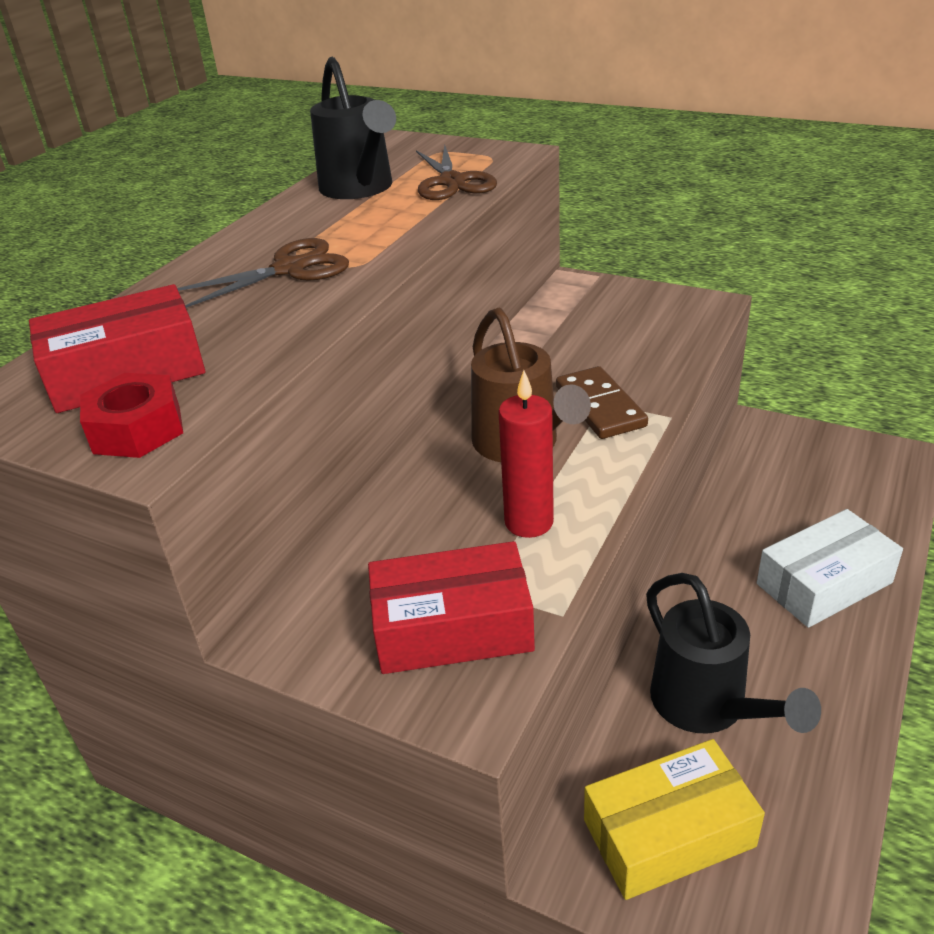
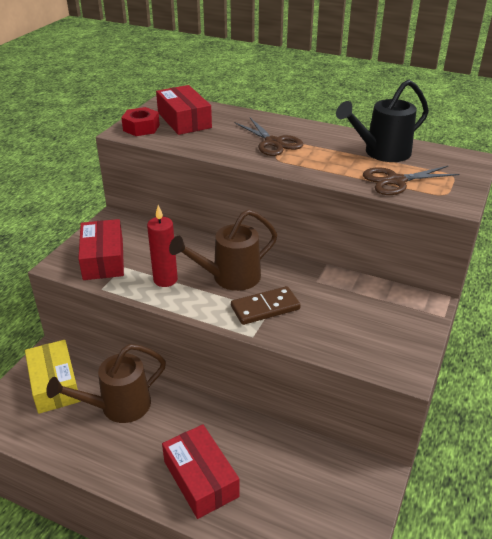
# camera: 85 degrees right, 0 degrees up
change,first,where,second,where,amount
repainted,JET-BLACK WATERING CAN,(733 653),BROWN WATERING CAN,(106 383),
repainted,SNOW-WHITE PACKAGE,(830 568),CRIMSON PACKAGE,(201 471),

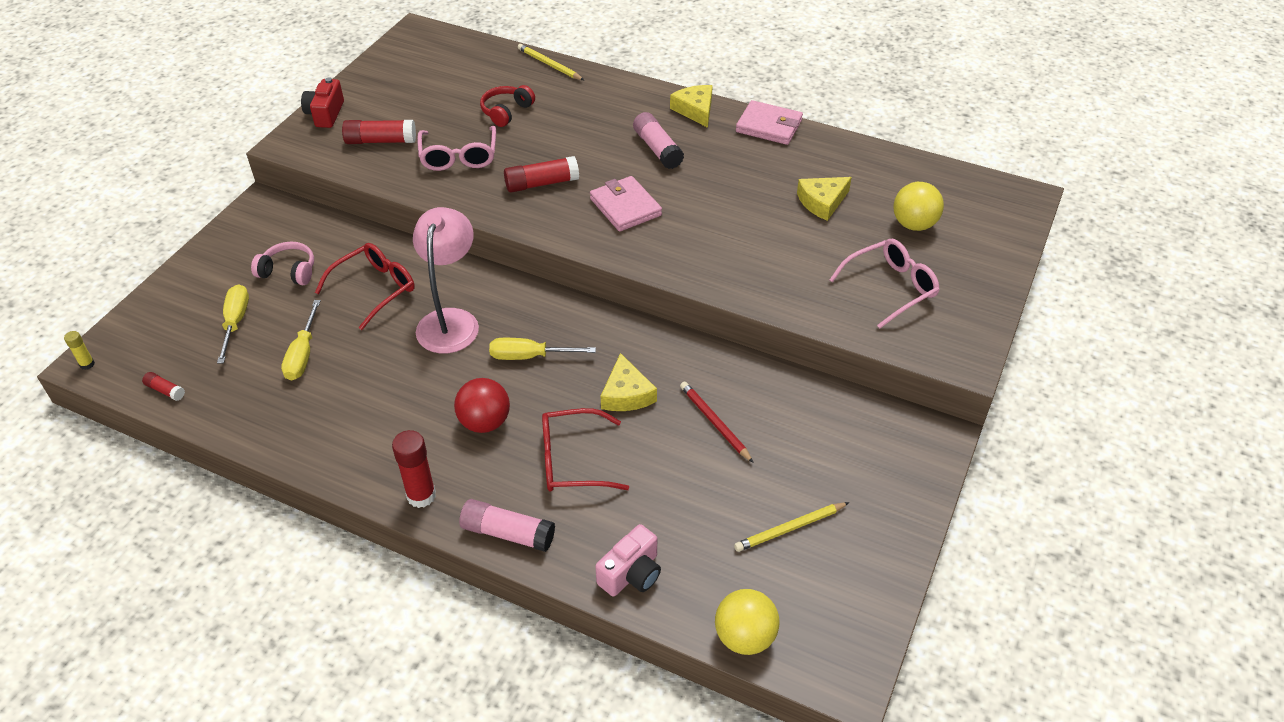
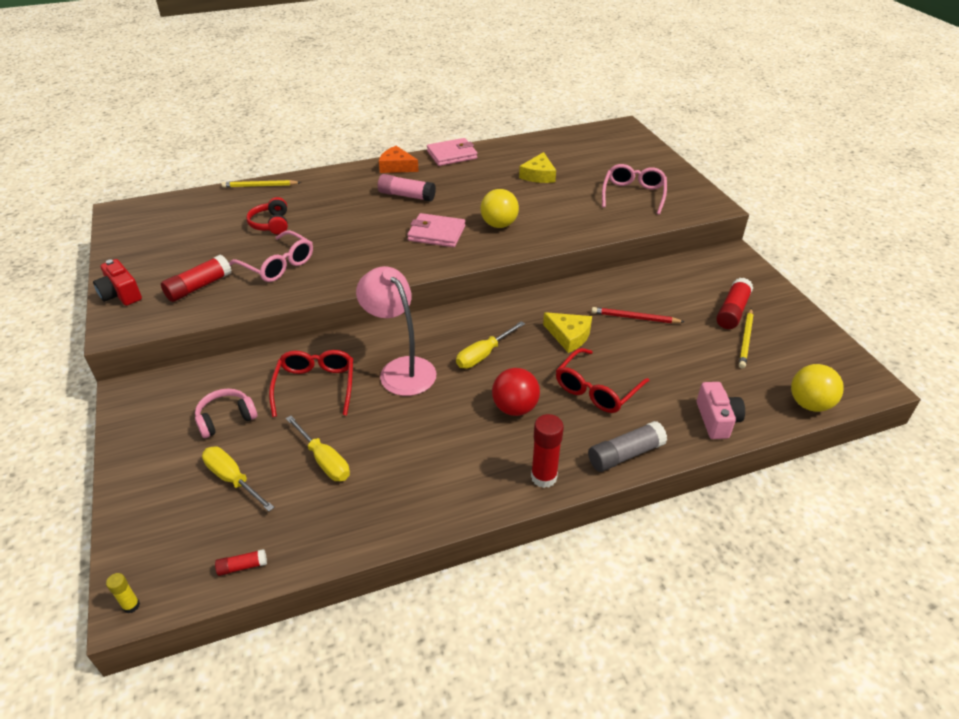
# camera: 45 degrees left, 5 degrees down
change,first,where,second,where,amount
shifted,CRIMSON GLUE,(541 174),,(734 303),
shifted,BRIGHT YELLOW BALL,(918 206),,(500 208),
repainted,ROSE-PINK GLUE,(507 525),GREY GLUE,(627 446),
repainted,BRIGHT YELLOW CHEESE WEDGE,(691 106),ORANGE-COLOURED CHEESE WEDGE,(399 159),

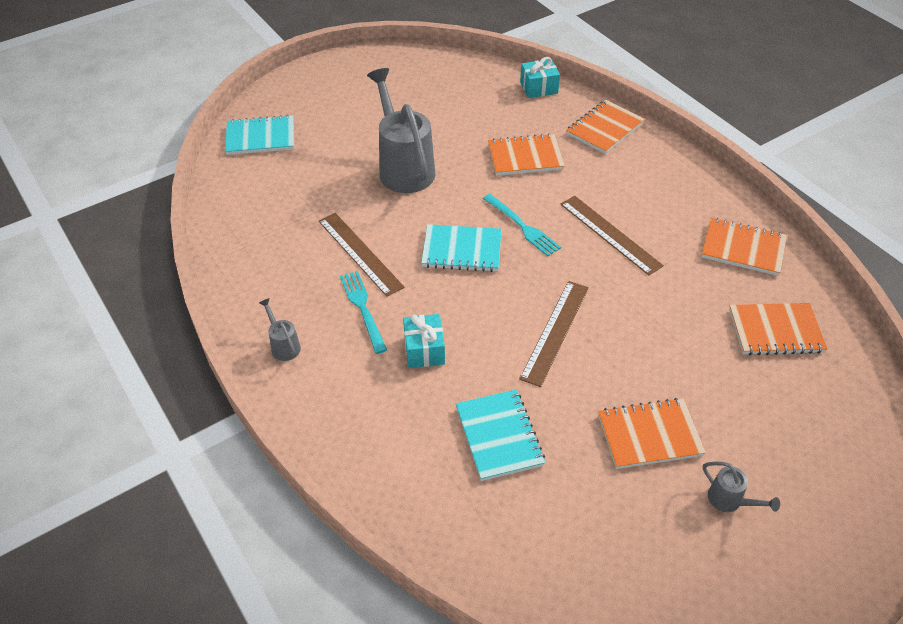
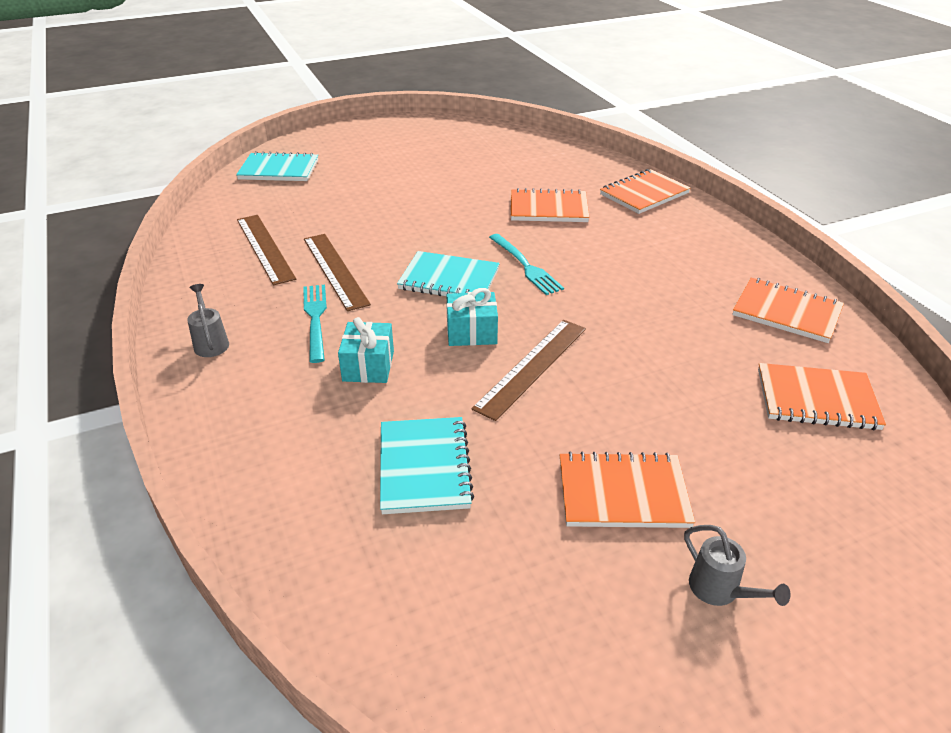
# camera: 10 degrees right, 10 degrees down
change,first,where,second,where,amount
gone,GREY WATERING CAN,(401 130),,,
shifted,TURQUOISE WRAPPED GIFT,(540 77),,(472 317),
shifted,BROWN STRAIGHTEDGE,(612 235),,(266 250),

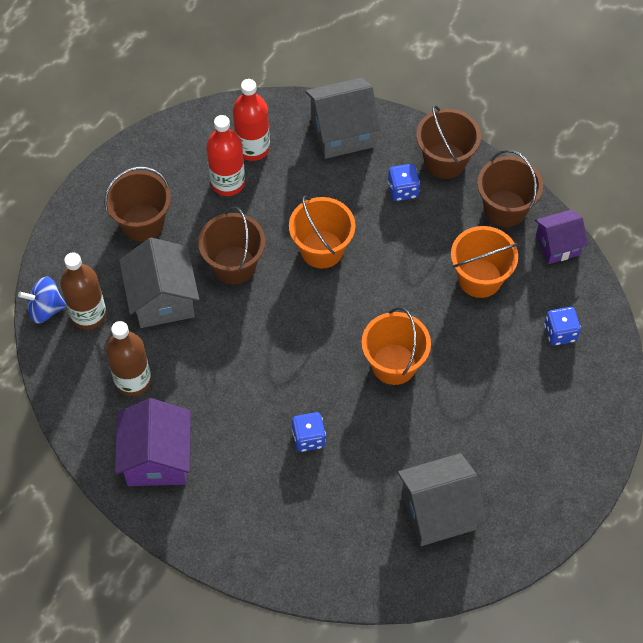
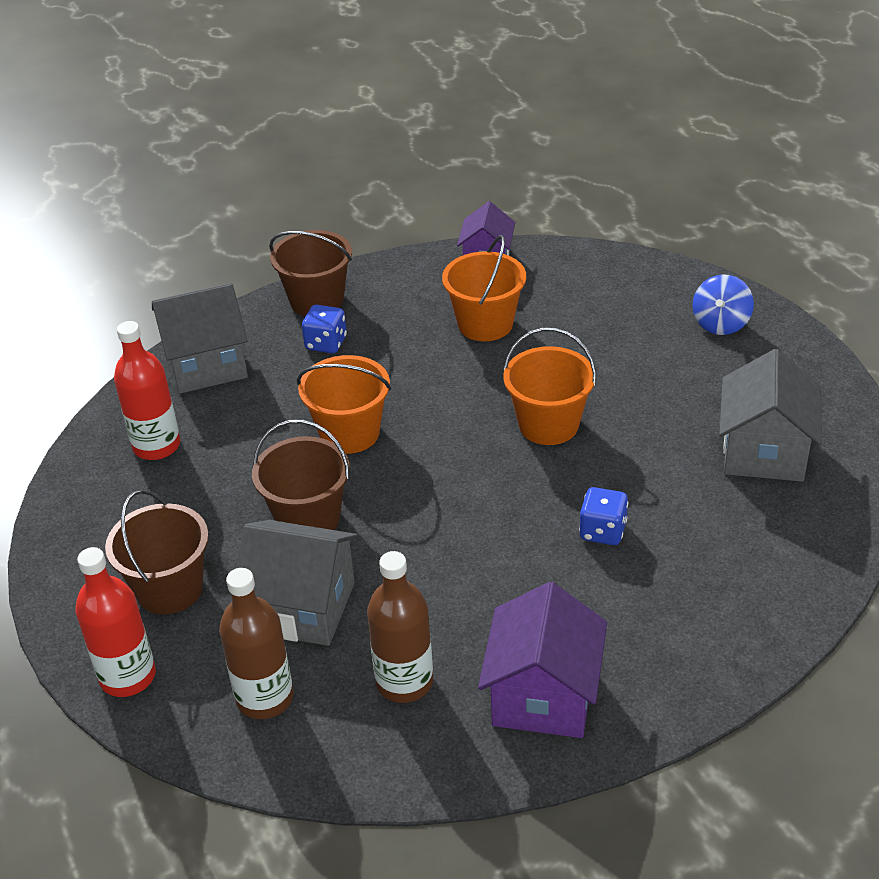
# camera: 60 degrees left, 20 degrees down
change,first,where,second,where,amount
gone,BROWN BUCKET,(510 188),,,
gone,ROYAL BLUE DIE,(562 326),,,
shifted,ROYAL BLUE WHIRLIGIG,(42 300),,(723 304),
shifted,CRIMSON BOTTLE,(225 155),,(115 622),
rotated,PURPLE TOY HOUSE,(153 442),,(542 660),75 degrees clockwise
rotated,GREY TOY HOUSE,(343 118),,(200 338),60 degrees clockwise

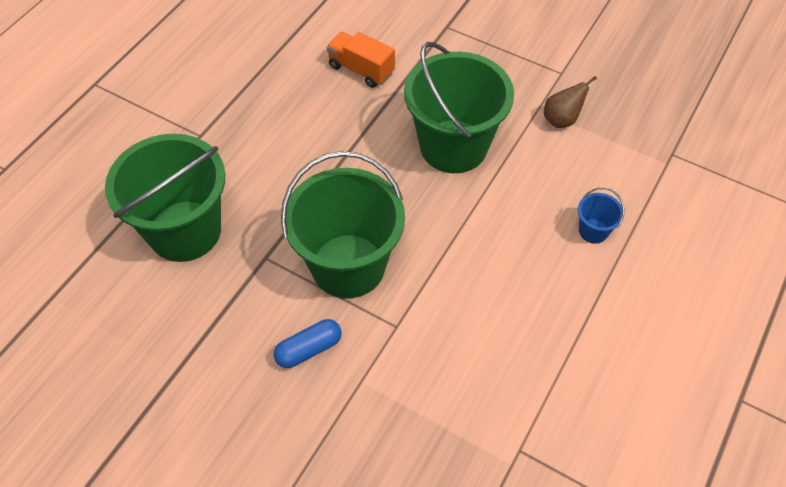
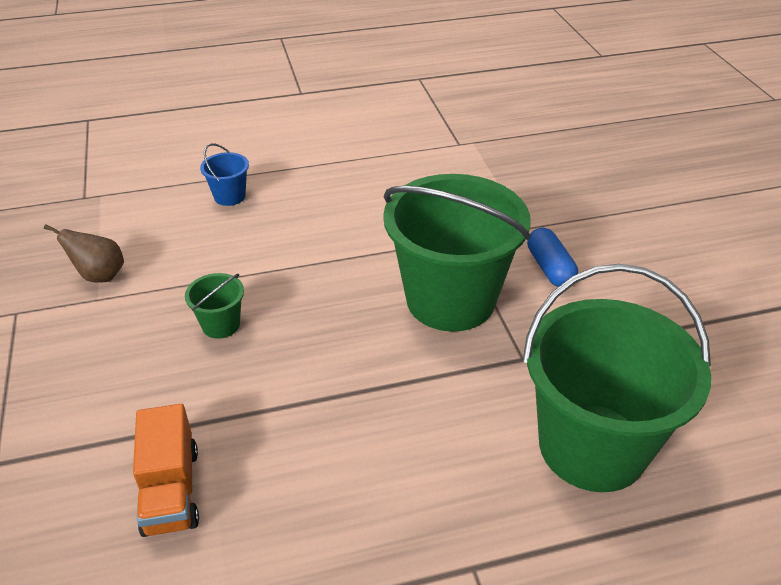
# camera: 135 degrees left, 15 degrees down
change,first,where,second,where,amount
rotated,ROYAL BLUE PILL,(308 343),,(552 257),60 degrees clockwise
scaled,LEAF-GREEN BUCKET,(459 107),,(214 306),x0.41

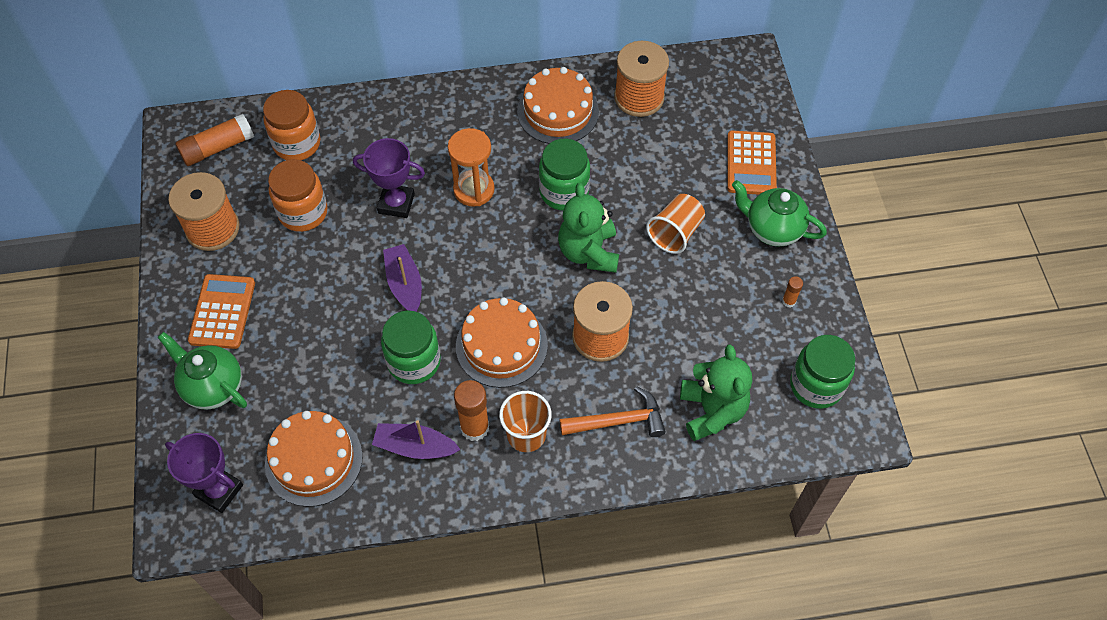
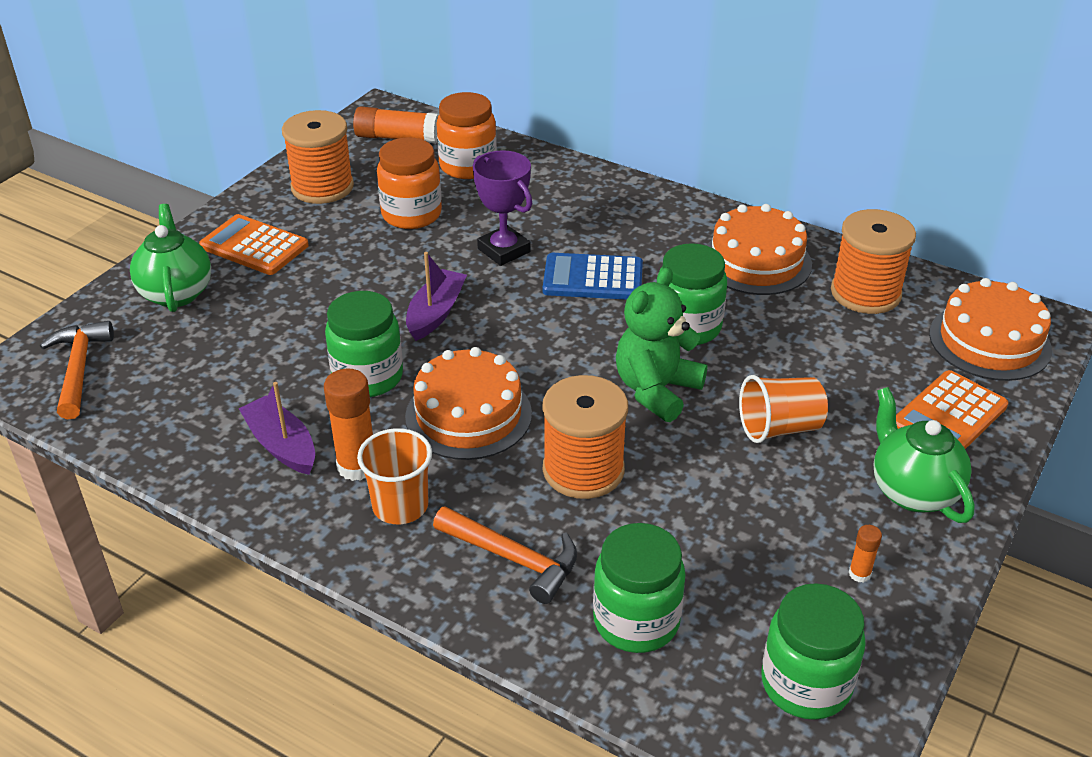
# camera: 40 degrees right, 20 degrees down
change,first,where,second,where,amount
shifted,ORANGE-COLOURED CAKE,(314 459),,(990 329),
swapped,PURPLE AWARD CUP,(204 473),ORANGE-COLOURED CLAW HAMMER,(77 370),
swapped,ORANGE-COLOURED SAND TIMER,(471 167),ROYAL BLUE ADDING MACHINE,(593 276),
swapped,LEAF-GREEN TEDDY,(716 392),LEAF-GREEN JAM JAR,(639 588),
rotated,ORANGE-COLOURED ADDING MACHINE,(221 311),,(254 244),105 degrees counterclockwise

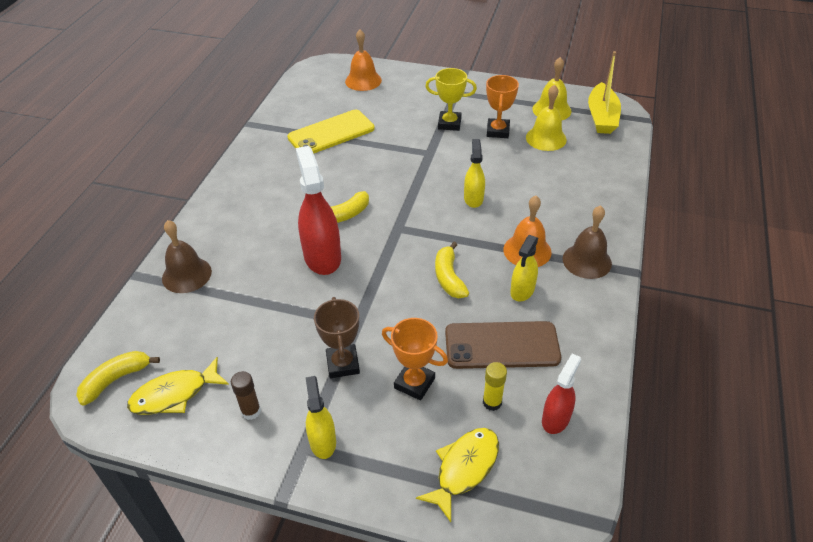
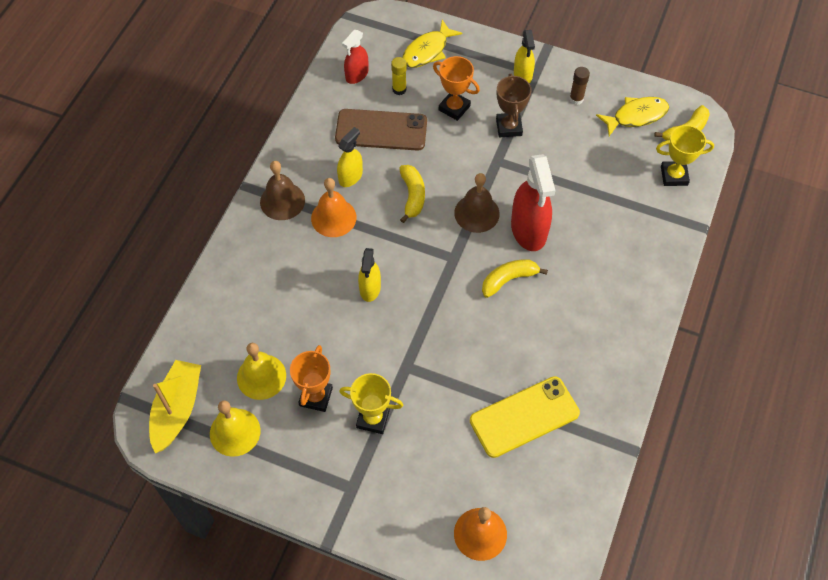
# camera: 175 degrees left, 15 degrees up
change,first,where,second,where,amount
new,,,BRIGHT YELLOW AWARD CUP,(685 155),
shifted,BROWN SCHOOL BELL,(187 256),,(477 203),

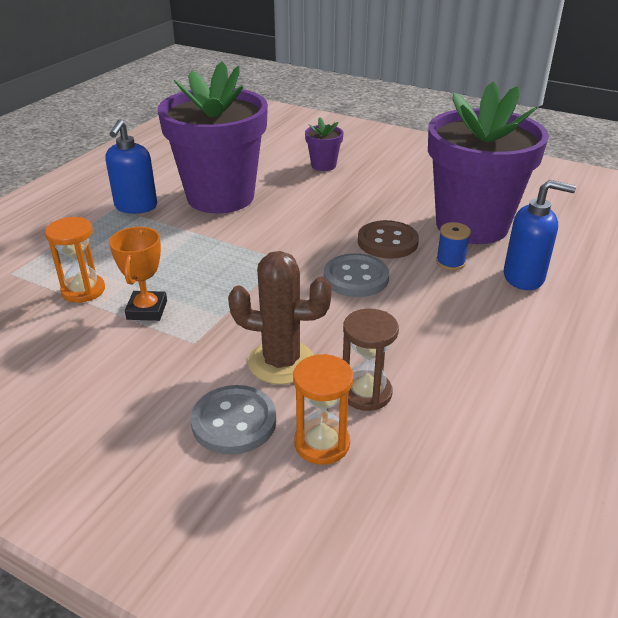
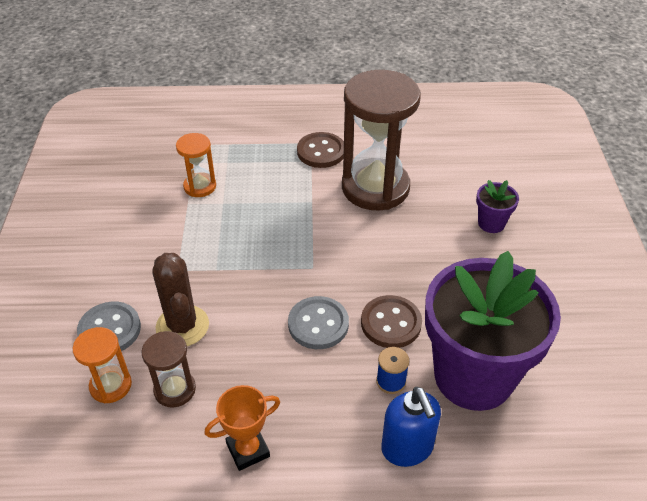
# camera: 60 degrees right, 10 degrees up
change,first,where,second,where,amount
shifted,ORANGE-COLOURED AWARD CUP,(138 274),,(242 428),
swapped,ROYAL BLUE SOAP PUMP,(131 167),BROWN SEWING BUTTON,(320 150),
swapped,PURPLE POTTED PLANT,(213 137),BROWN SAND TIMER,(381 140),

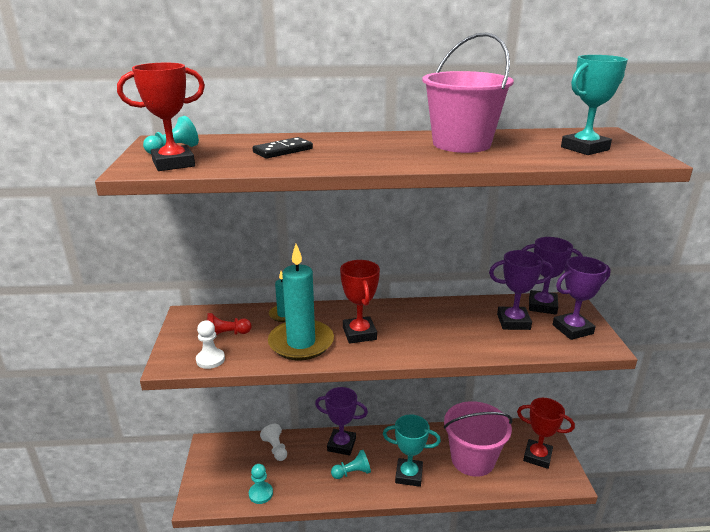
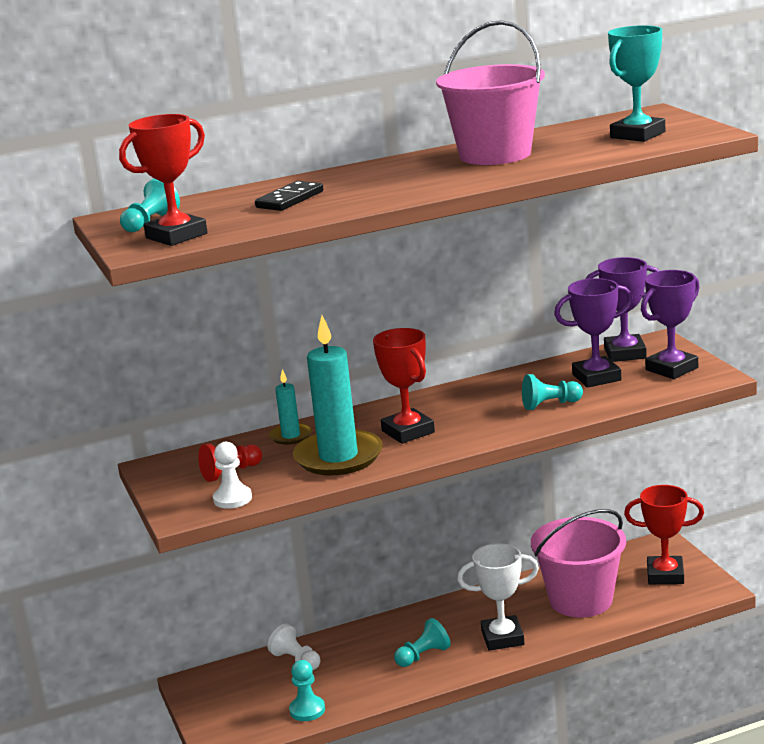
# camera: 15 degrees left, 5 degrees down
change,first,where,second,where,amount
gone,PURPLE AWARD CUP,(341 421),,,
new,,,TURQUOISE CHESS PAWN,(552 392),
repainted,TURQUOISE AWARD CUP,(412 450),SNOW-WHITE AWARD CUP,(498 597),

